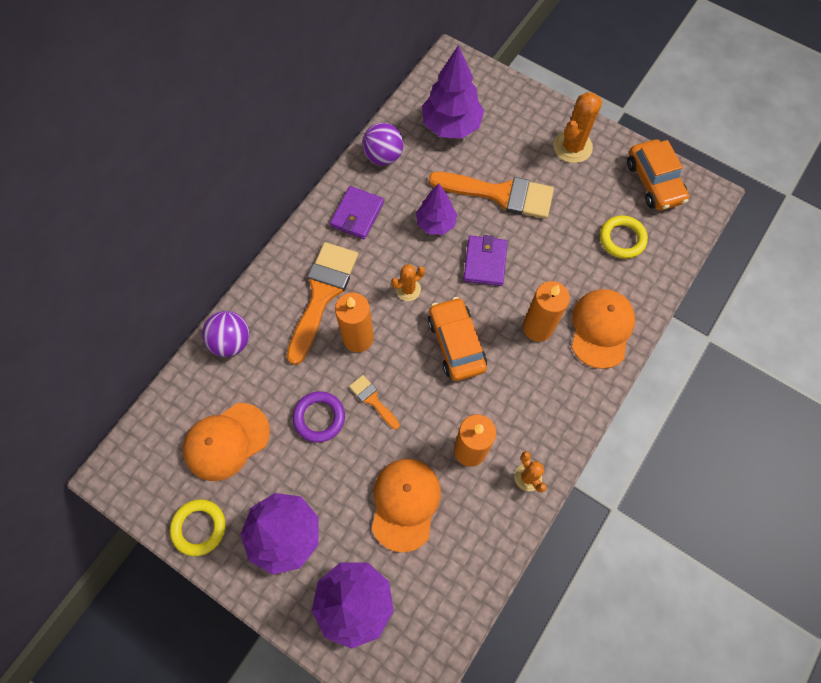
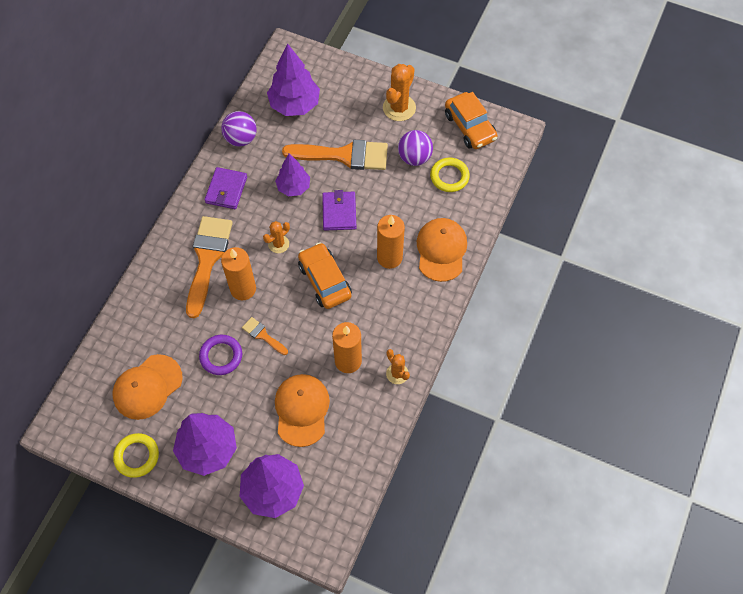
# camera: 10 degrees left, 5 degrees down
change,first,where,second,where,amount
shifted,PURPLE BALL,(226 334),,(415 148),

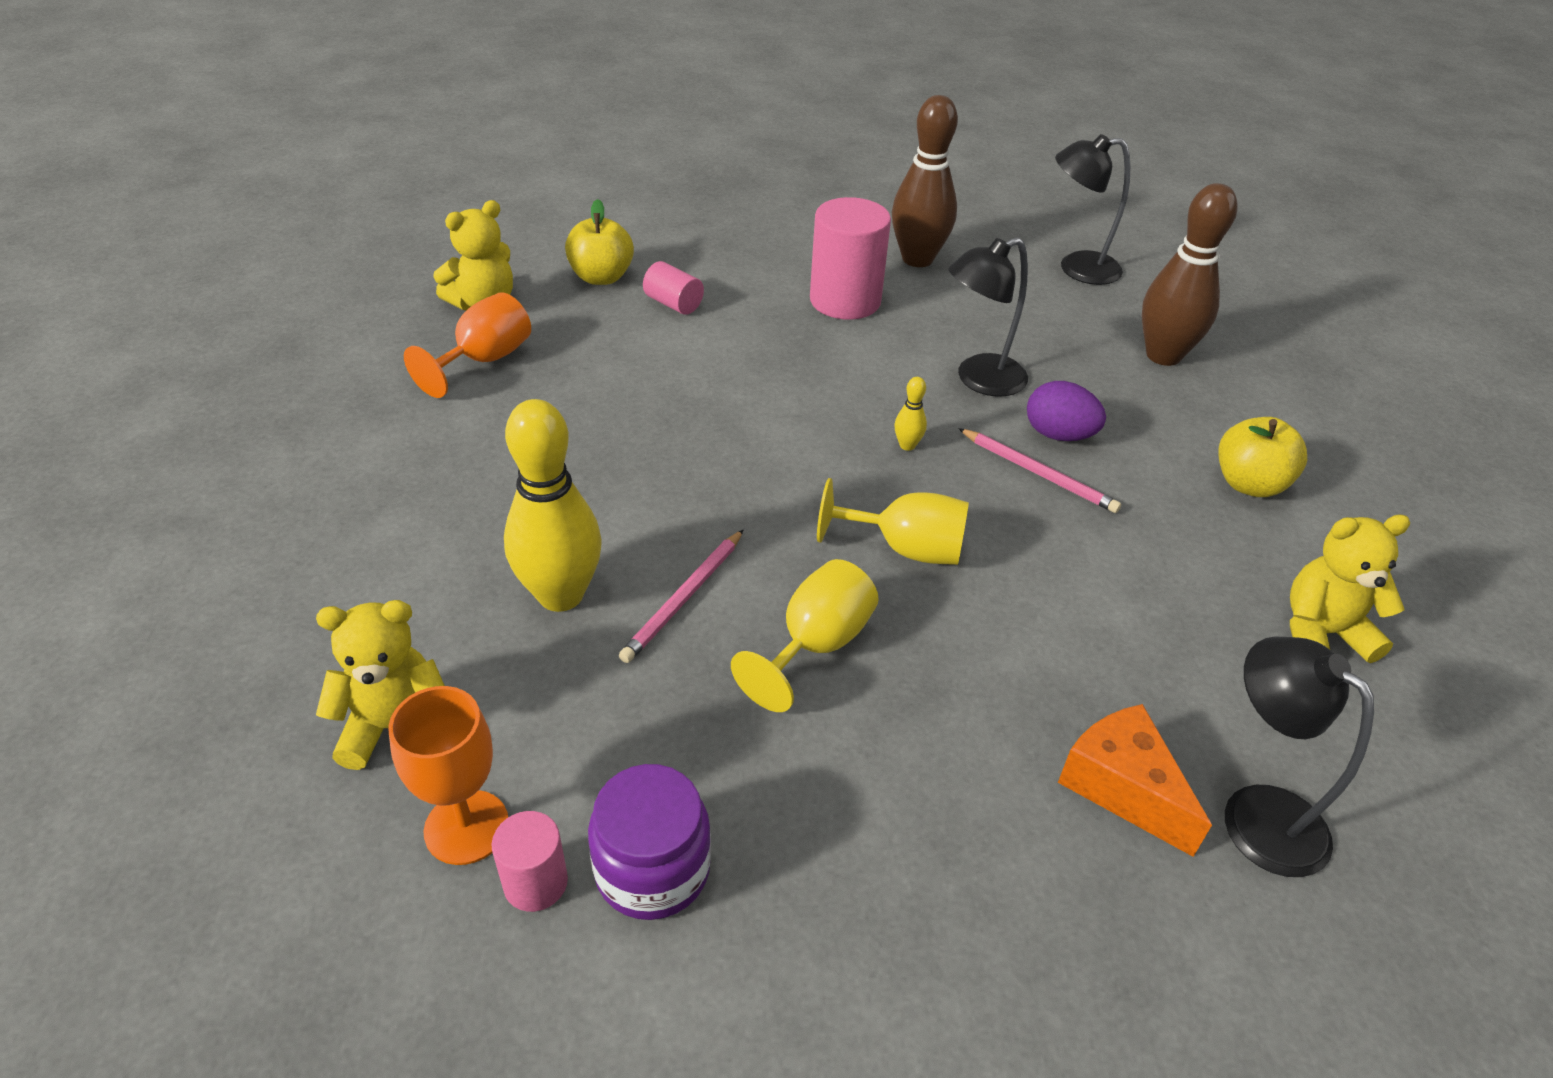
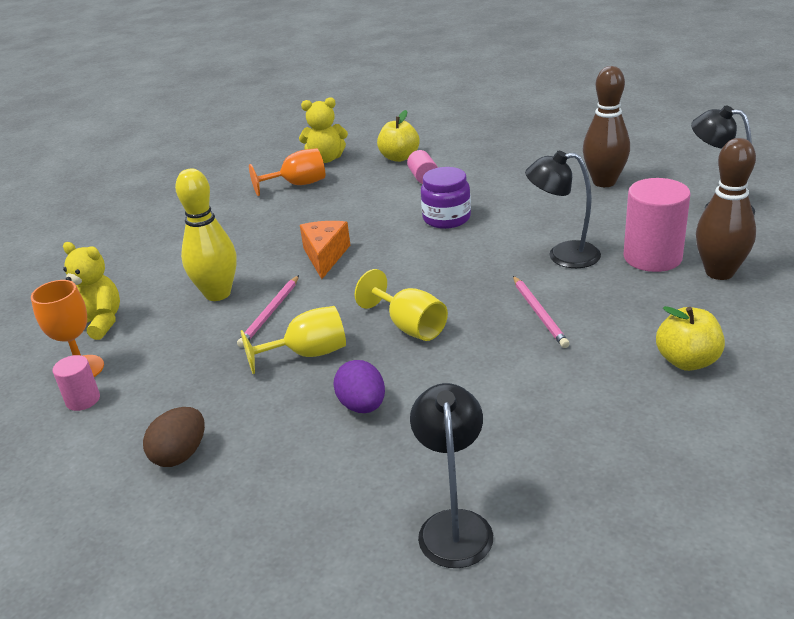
# camera: 40 degrees right, 10 degrees down
change,first,where,second,where,amount
gone,BRIGHT YELLOW TENPIN,(910 414),,,
gone,BRIGHT YELLOW TEDDY,(1350 588),,,
new,,,BROWN EGG SHAPE,(174 437),
shifted,PURPLE JAM JAR,(649 842),,(446 198),
shifted,ROSE-PINK CYLINDER SHAPE,(850 258),,(657 225),
shifted,PURPLE EGG SHAPE,(1066 411),,(359 386),
shifted,ORANGE-COLOURED CHEESE WEDGE,(1135 780),,(325 250),
rotated,ROSE-PINK LEAD PENCIL,(681 596),,(268 311),45 degrees counterclockwise

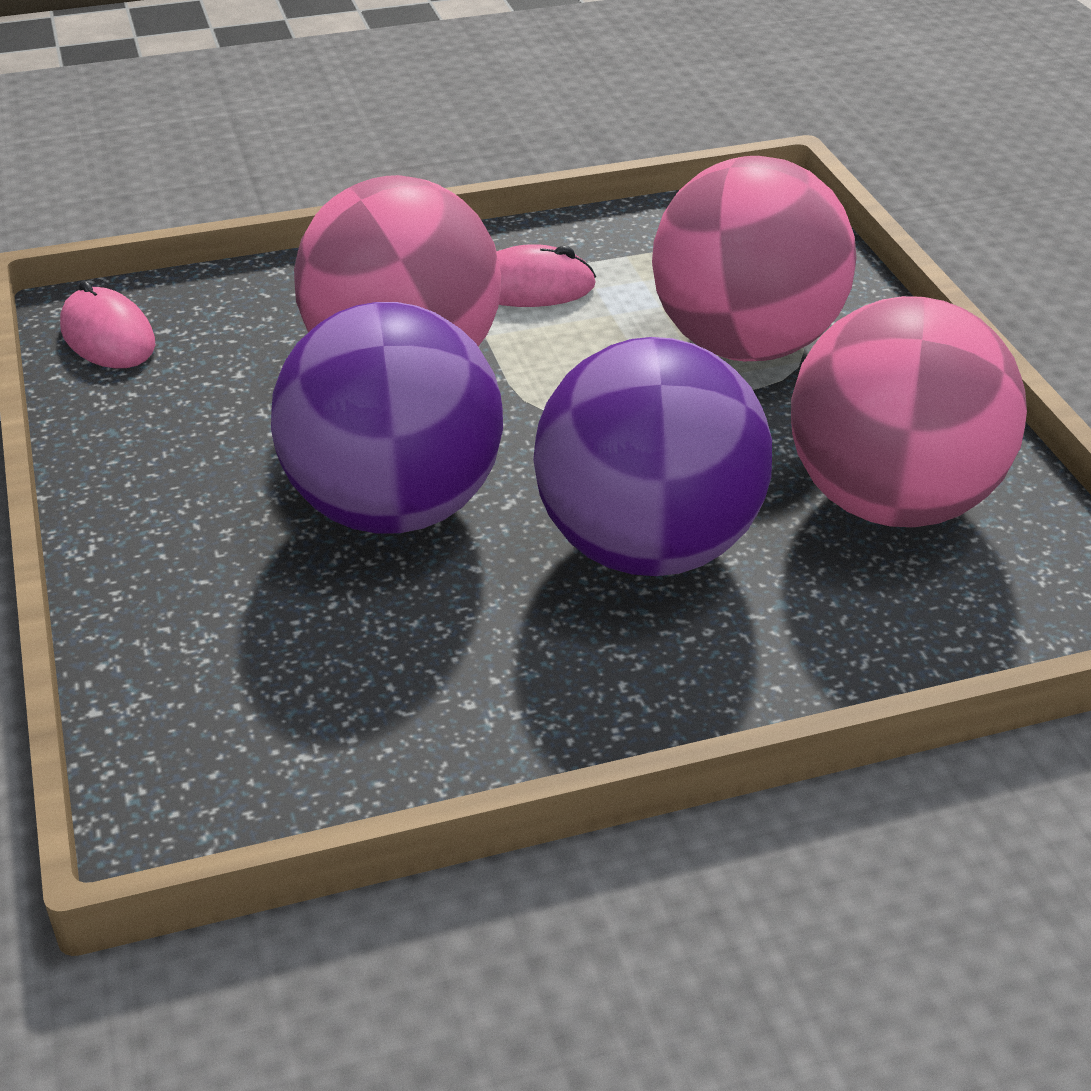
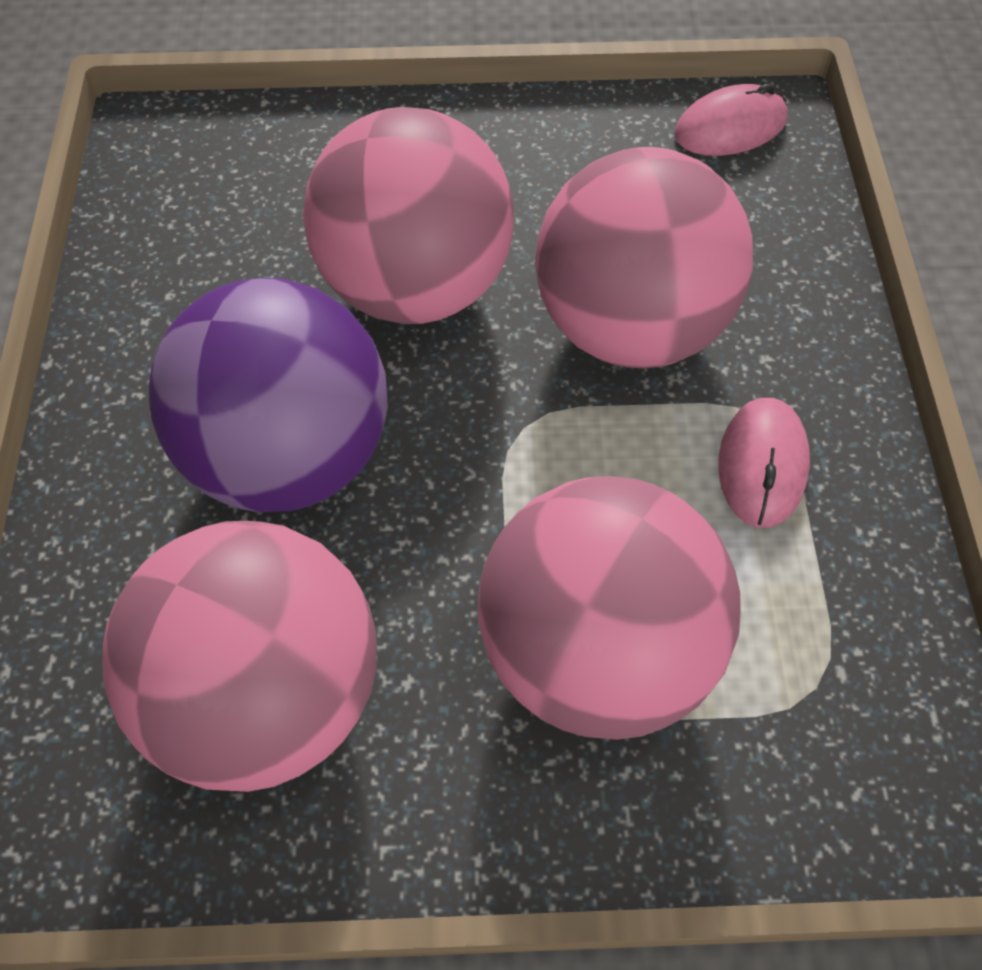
# camera: 105 degrees right, 20 degrees up
change,first,where,second,where,amount
repainted,PURPLE BALL,(387 417),ROSE-PINK BALL,(408 215),

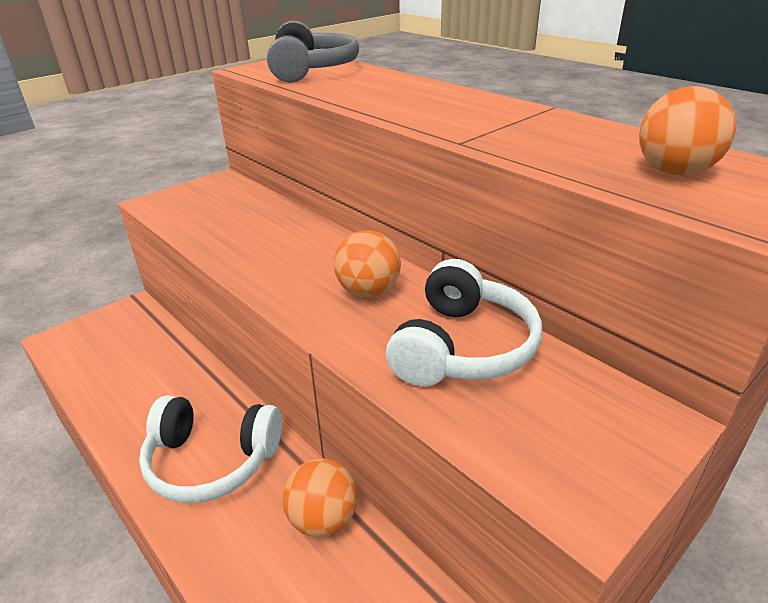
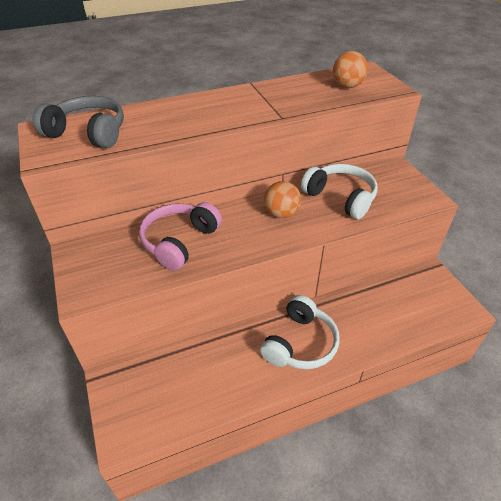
# camera: 70 degrees left, 10 degrees up
change,first,where,second,where,amount
gone,ORANGE-COLOURED BALL,(319 498),,,
new,,,ROSE-PINK OVER-EAR HEADPHONES,(180 236),

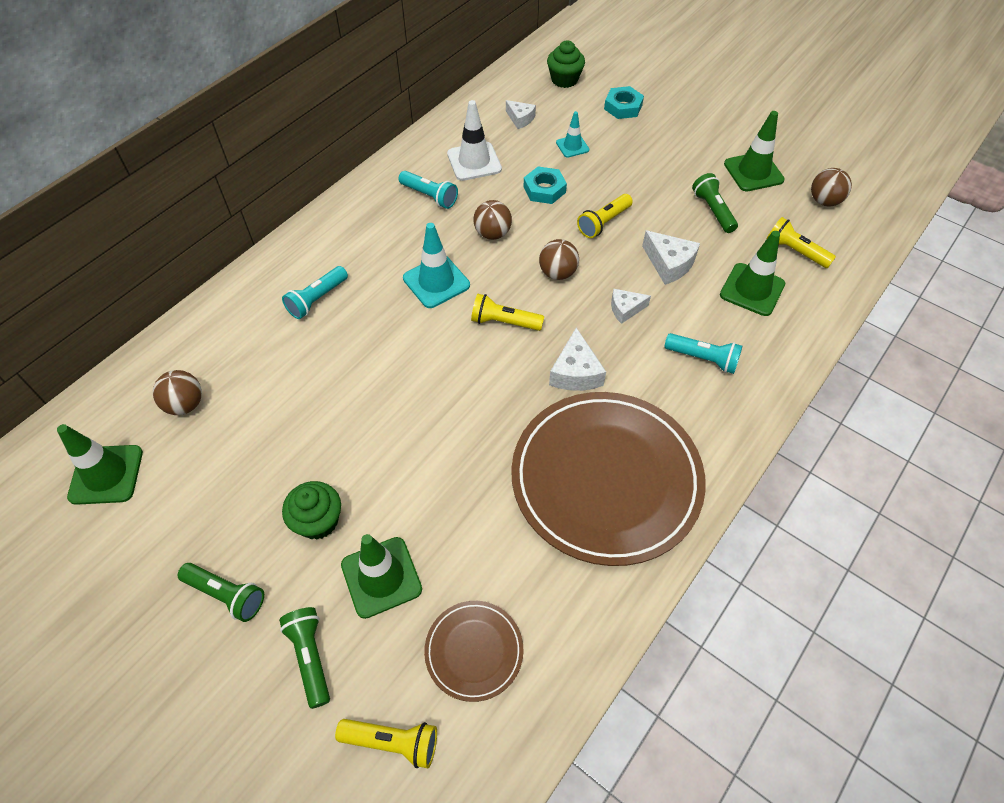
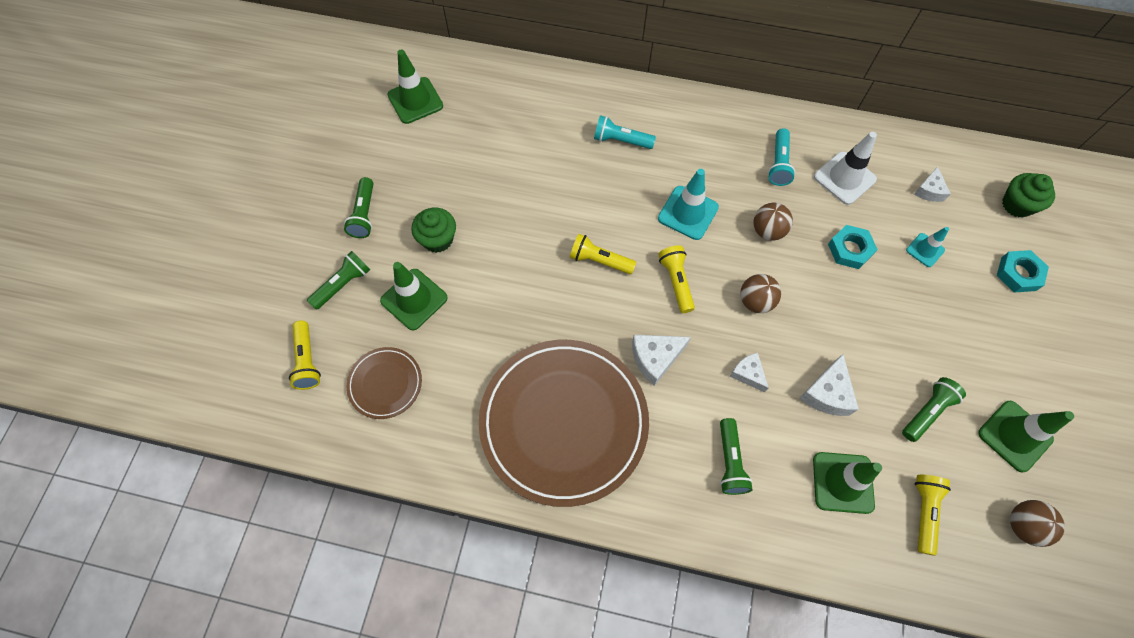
# camera: 65 degrees right, 10 degrees up
change,first,where,second,where,amount
gone,BROWN BALL,(177 392),,,
shifted,BRIGHT YELLOW TORCH,(605 216),,(603 254),
repainted,TURQUOISE TORCH,(703 353),LEAF-GREEN TORCH,(736 456),

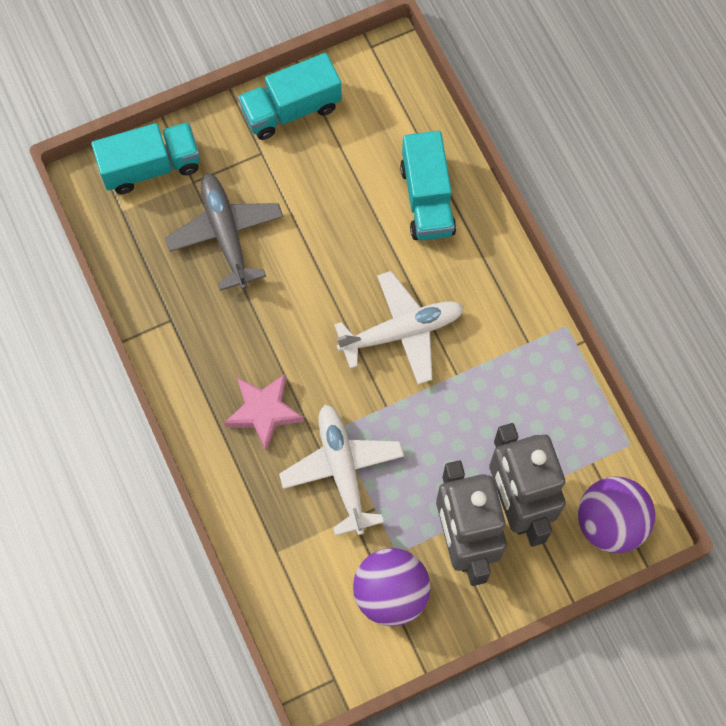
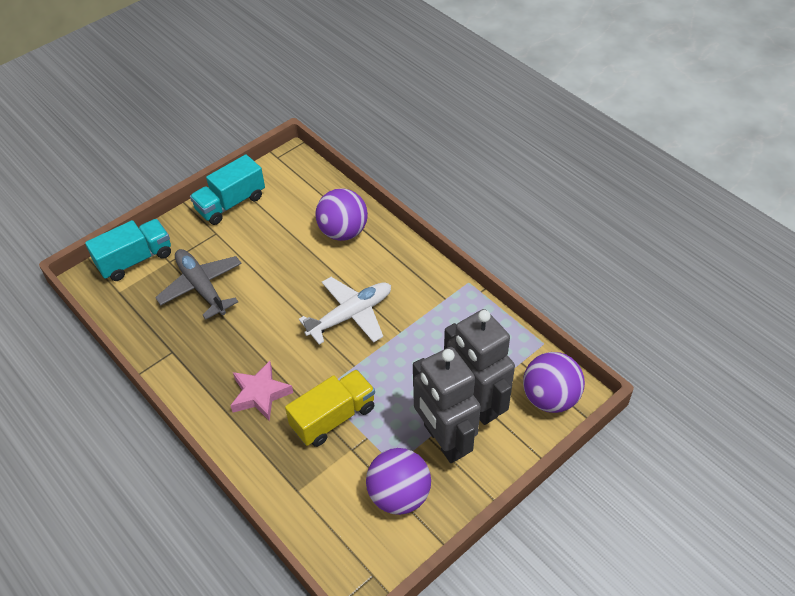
# camera: 15 degrees left, 20 degrees down
change,first,where,second,where,amount
swapped,SNOW-WHITE TOY PLANE,(341 470),BRIGHT YELLOW TOY TRUCK,(330 408),
swapped,TURQUOISE TOY TRUCK,(428 185),PURPLE BALL,(342 214),

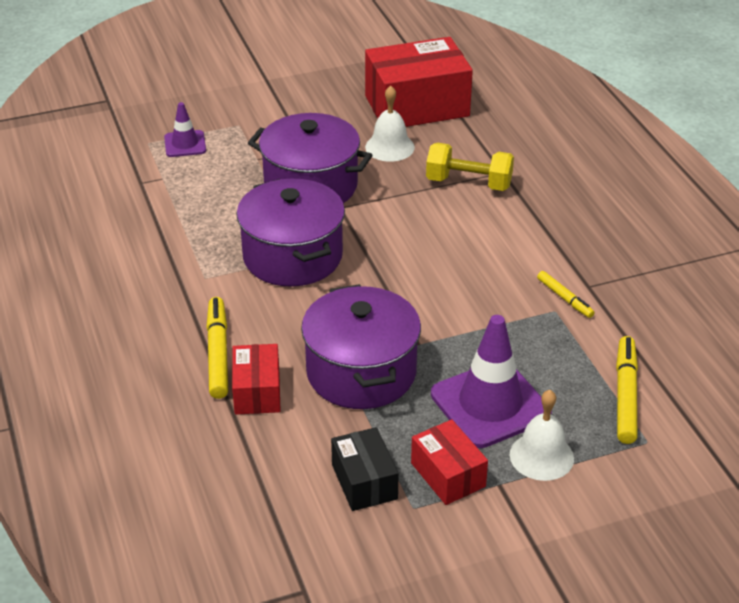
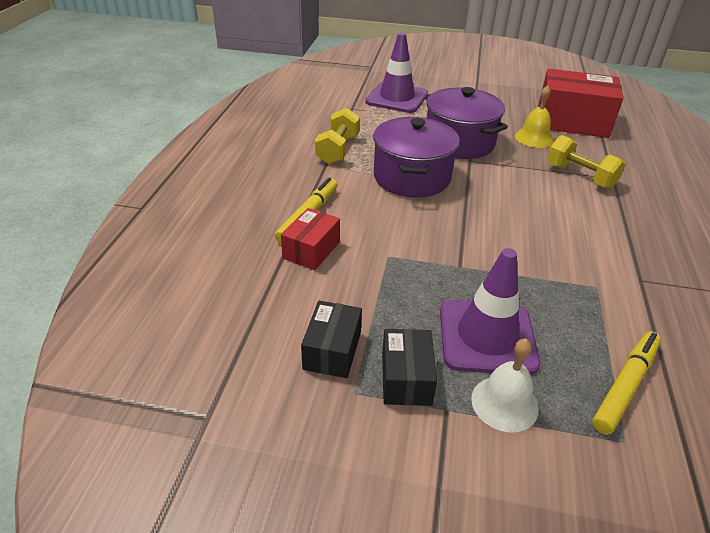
# camera: 30 degrees right, 0 degrees up
change,first,where,second,where,amount
gone,PURPLE COOKING POT,(361 346),,,
gone,BRIGHT YELLOW FELT PEN,(565 294),,,
new,,,BRIGHT YELLOW DUMBBELL,(337 136),
repainted,SNOW-WHITE SCHOOL BELL,(390 124),BRIGHT YELLOW SCHOOL BELL,(534 116),
repainted,CRIMSON PACKAGE,(449 462),JET-BLACK PACKAGE,(409 367),
scaled,PURPLE SAFETY CONE,(185 129),,(396 73),x1.90

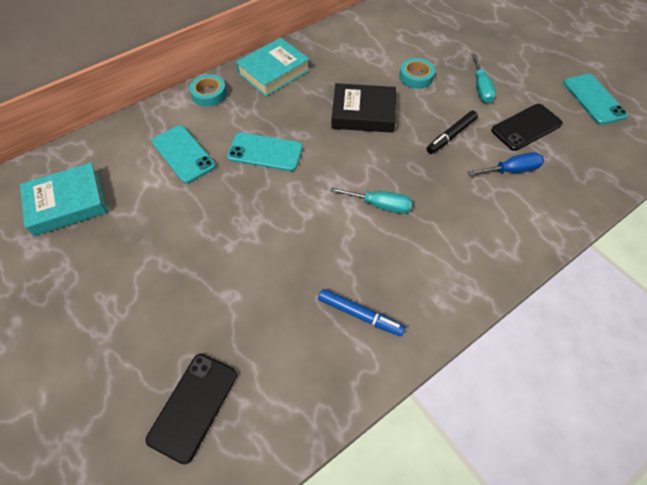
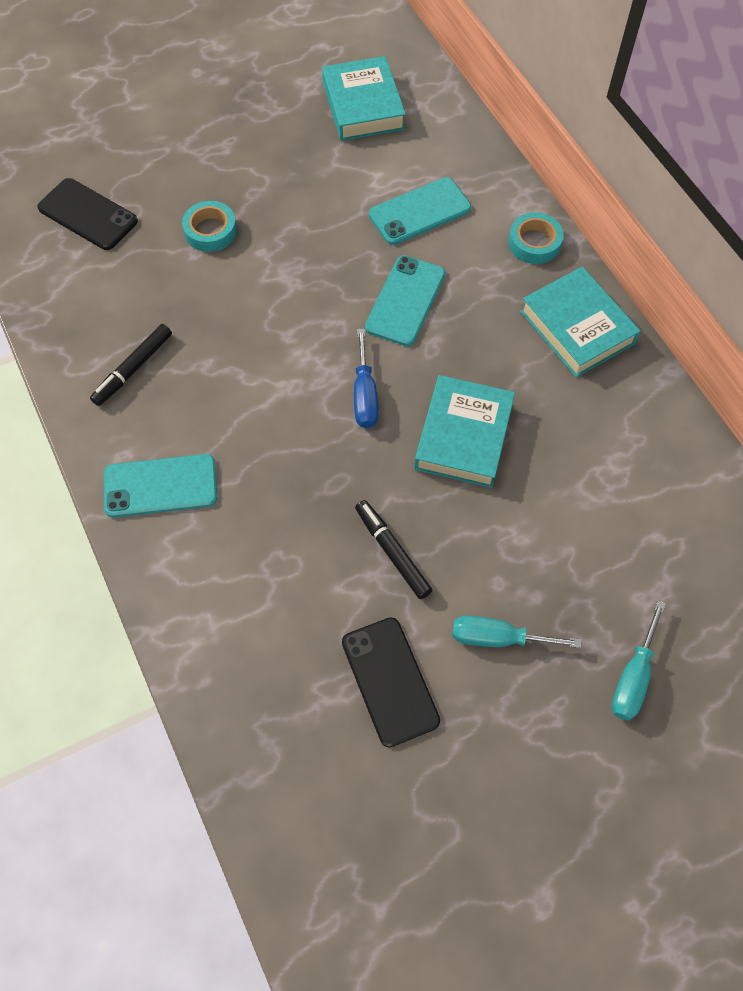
# camera: 100 degrees right, 5 degrees up
change,first,where,second,where,amount
shifted,TURQUOISE HAND SCREWDRIVER,(371 200),,(638 660),
shifted,TURQUOISE STICKY TAPE,(417 73),,(209 226),
shifted,ROYAL BLUE HAND SCREWDRIVER,(506 164),,(366 378),
shifted,TURQUOISE MOBILE PHONE,(595 99),,(160 485),
repainted,ROYAL BLUE FELT PEN,(361 312),JET-BLACK FELT PEN,(131 365),
repainted,JET-BLACK BOOK,(363 108),TURQUOISE BOOK,(464 431),

